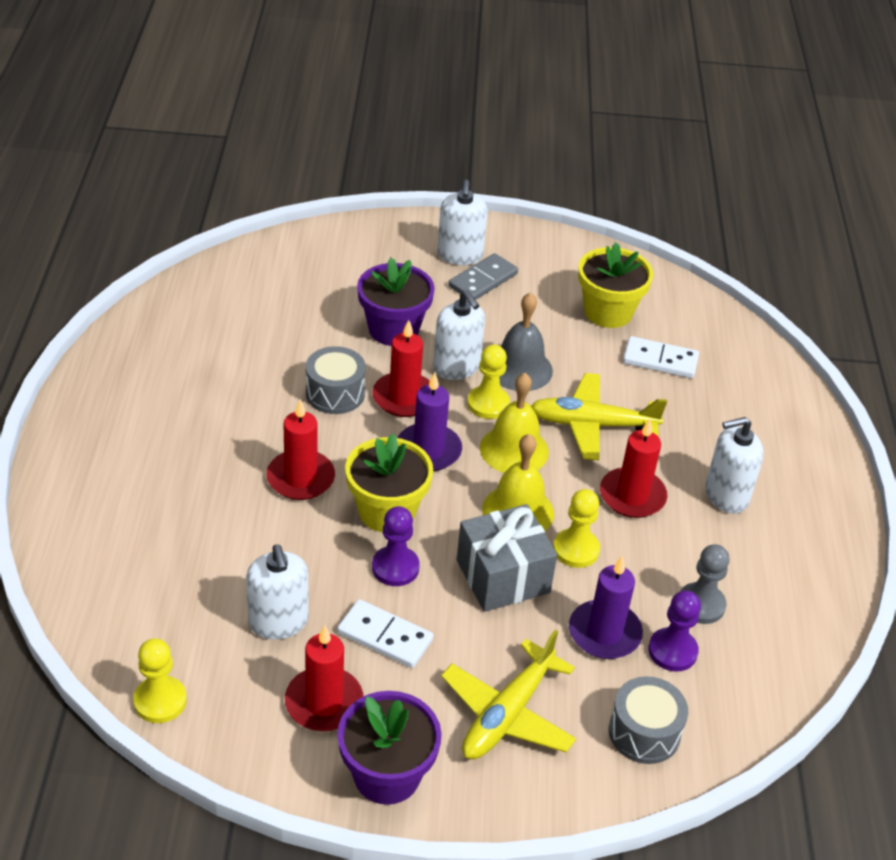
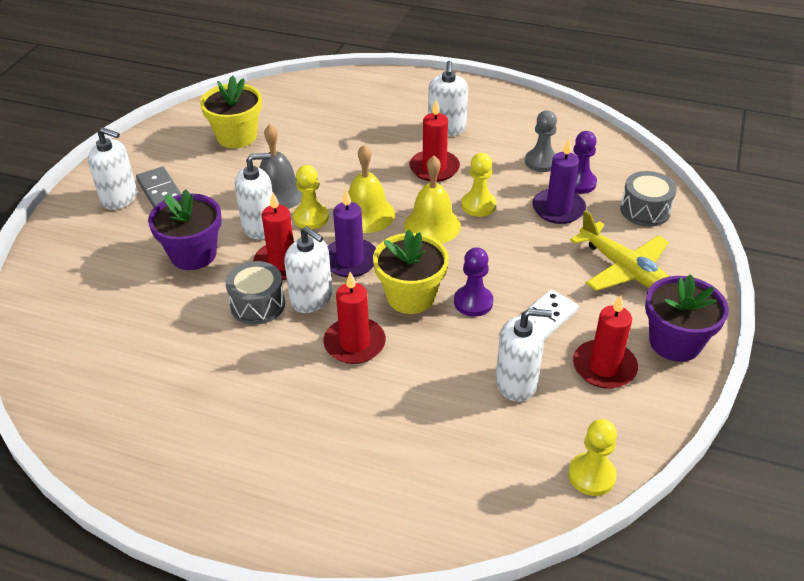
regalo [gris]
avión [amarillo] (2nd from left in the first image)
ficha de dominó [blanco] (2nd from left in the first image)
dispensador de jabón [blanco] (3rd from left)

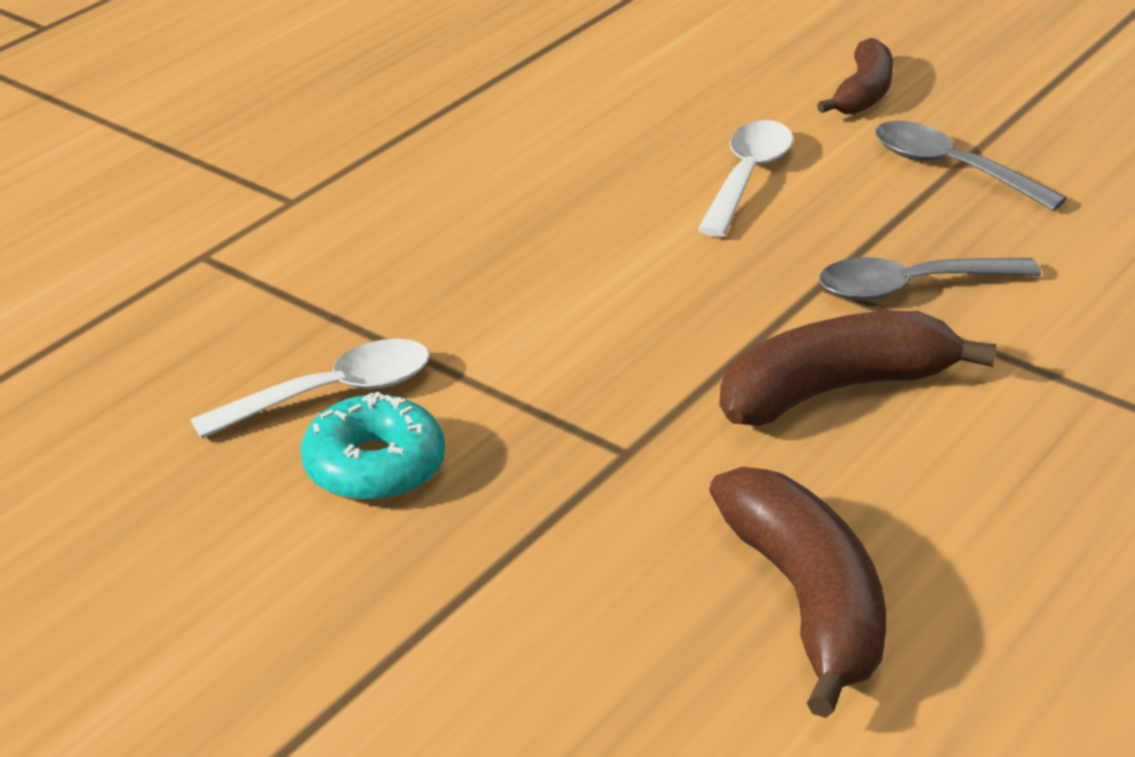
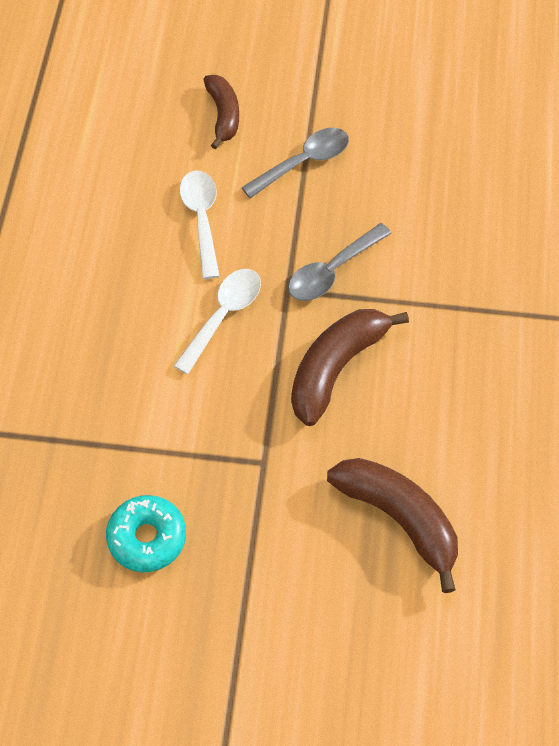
cuchara [blanco] (2nd from left)
cuchara [gris] (1st from left)

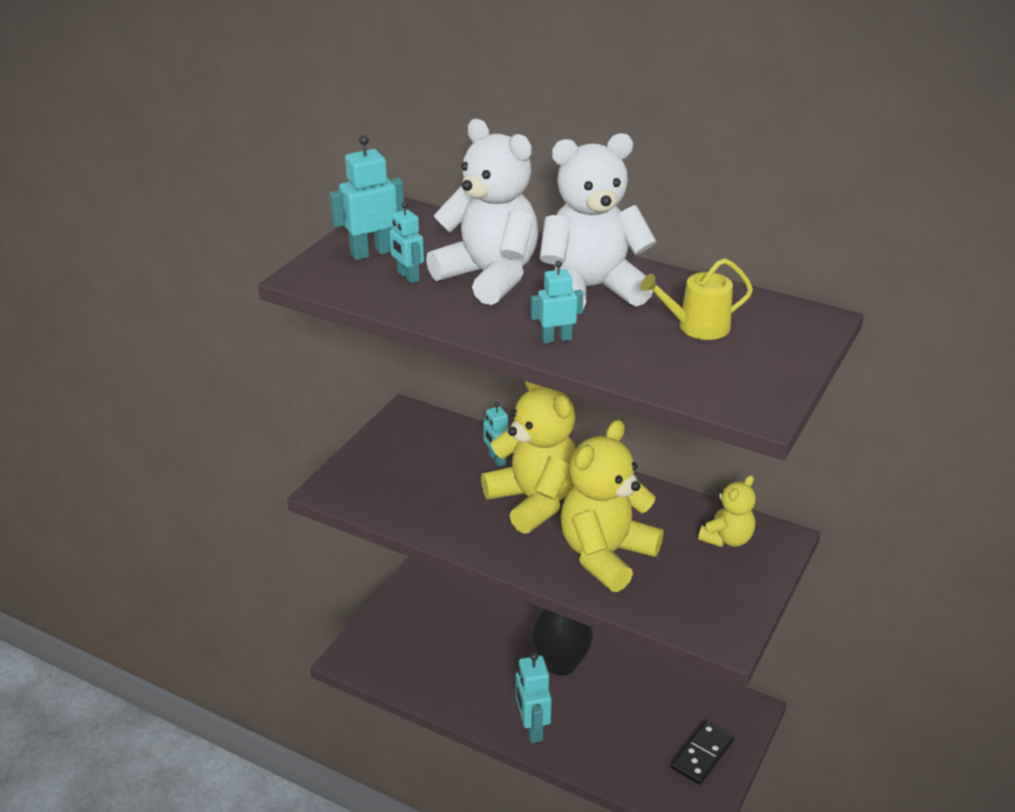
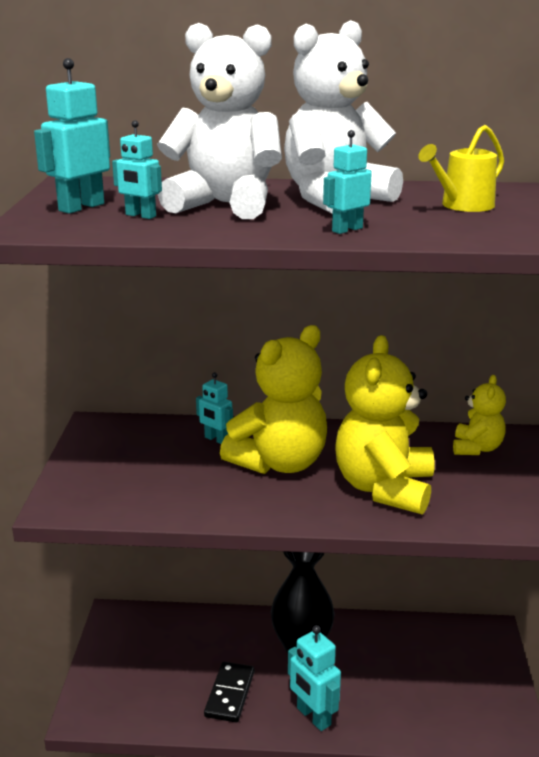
osito [amarillo] (1st from left)
ficha de dominó [negro]

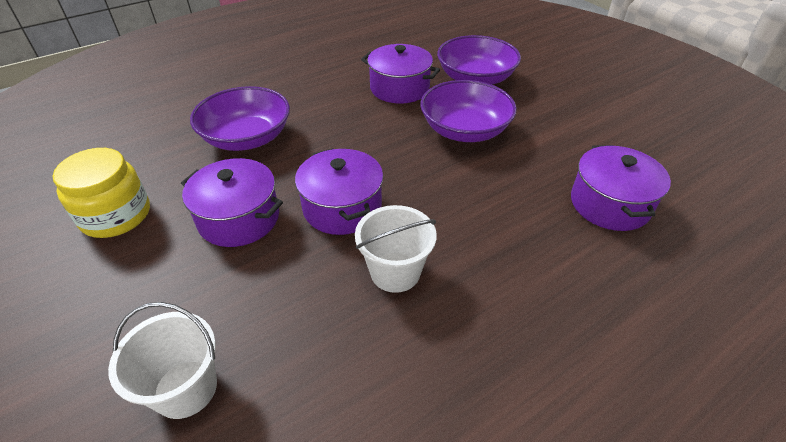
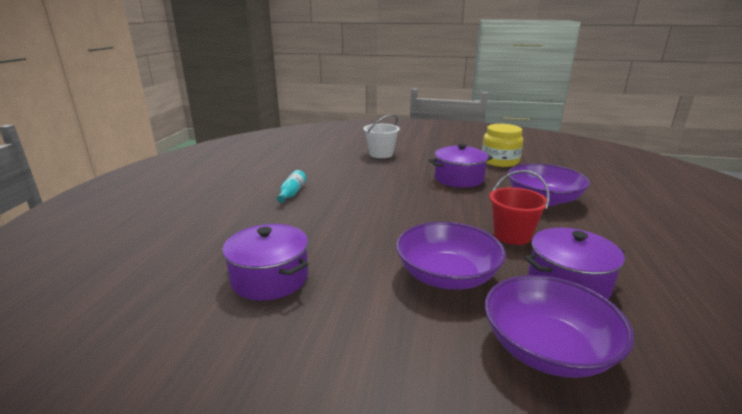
olla [morado] (2nd from left in the first image)
balde [blanco] (2nd from left in the first image)
botella [turquesa]
balde [rojo]

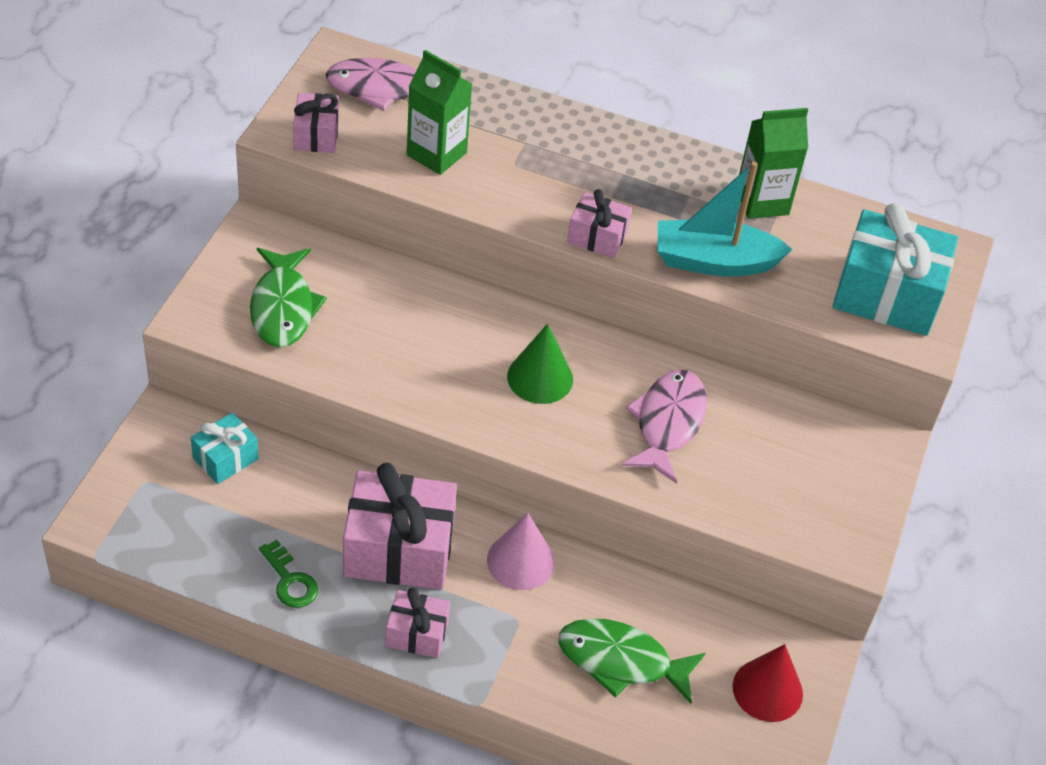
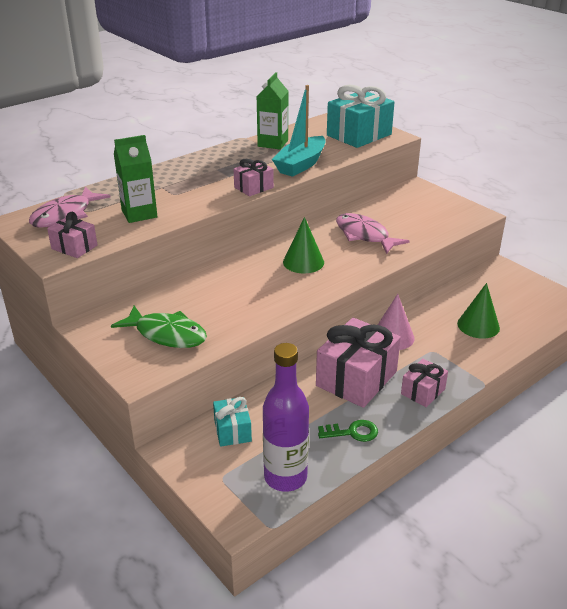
cono [verde] (2nd from left)
cono [rojo]
botella [morado]

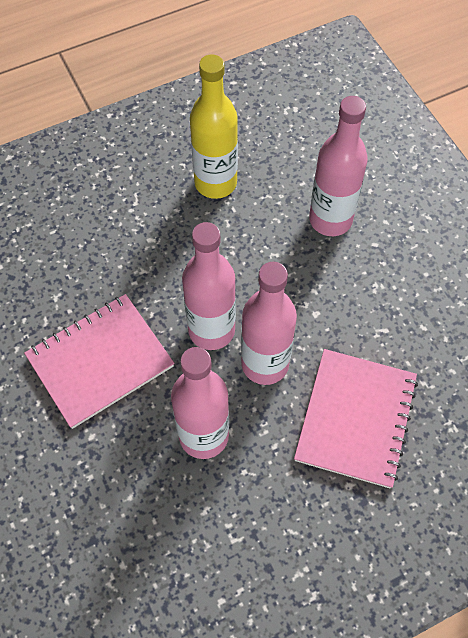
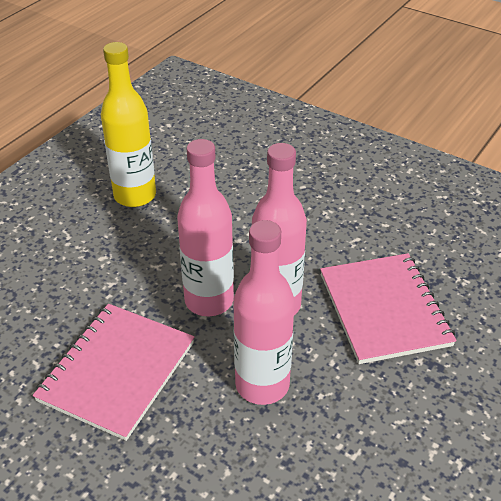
botella [rosa] (4th from left in the first image)

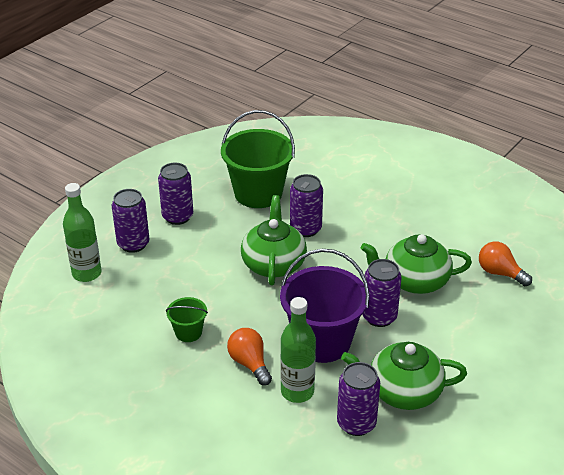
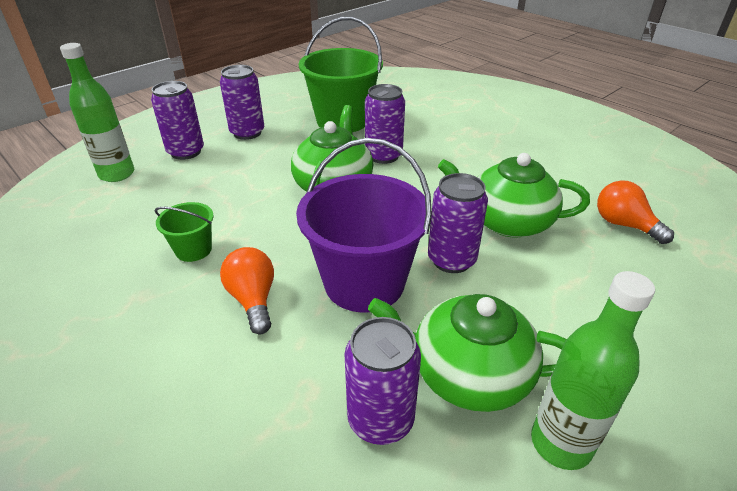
botella [verde] (2nd from left)

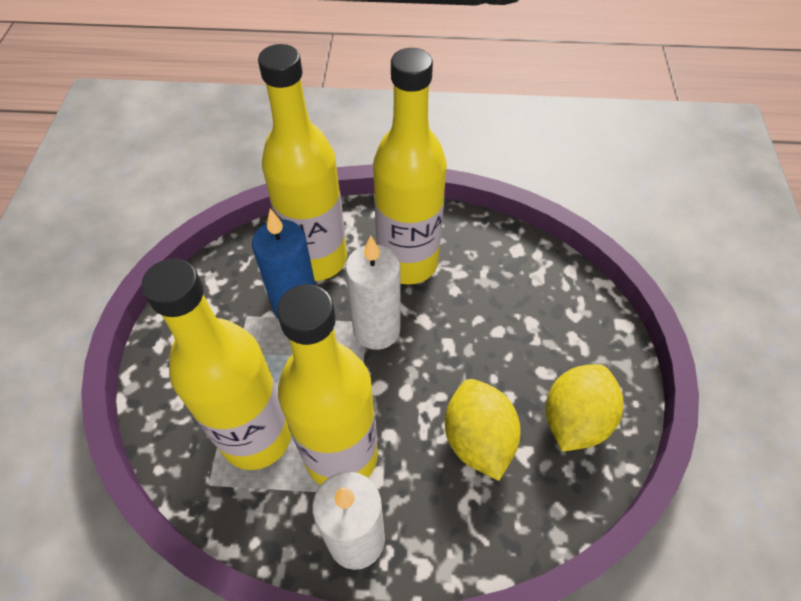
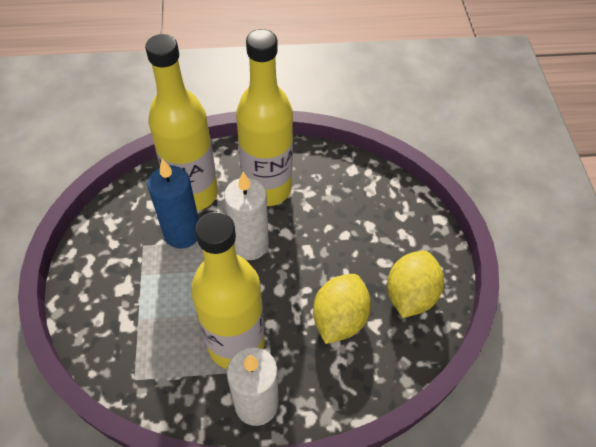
botella [amarillo] (1st from left in the first image)
limón [amarillo] (1st from left)

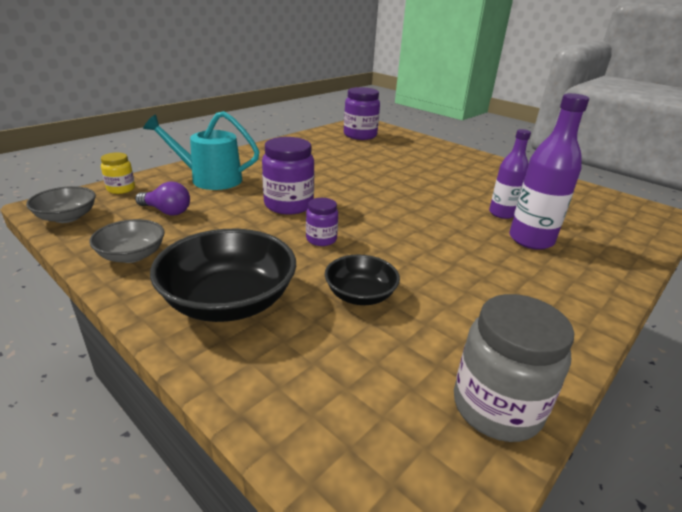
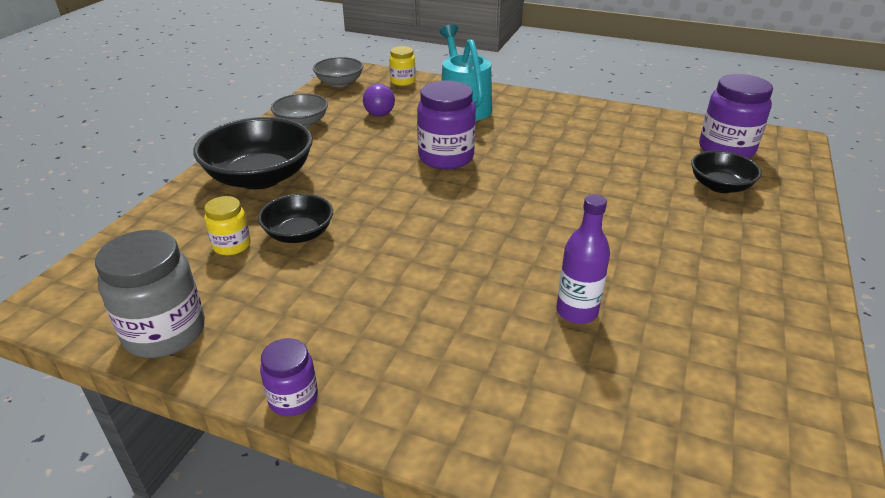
tarro [morado] (1st from left)
botella [morado] (2nd from left in the first image)
tarro [amarillo] (1st from left)
cuenco [negro] (3rd from left)

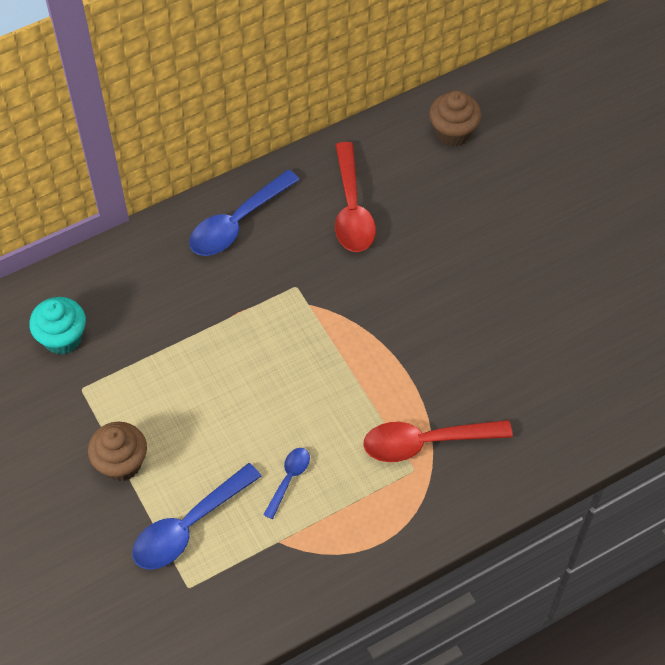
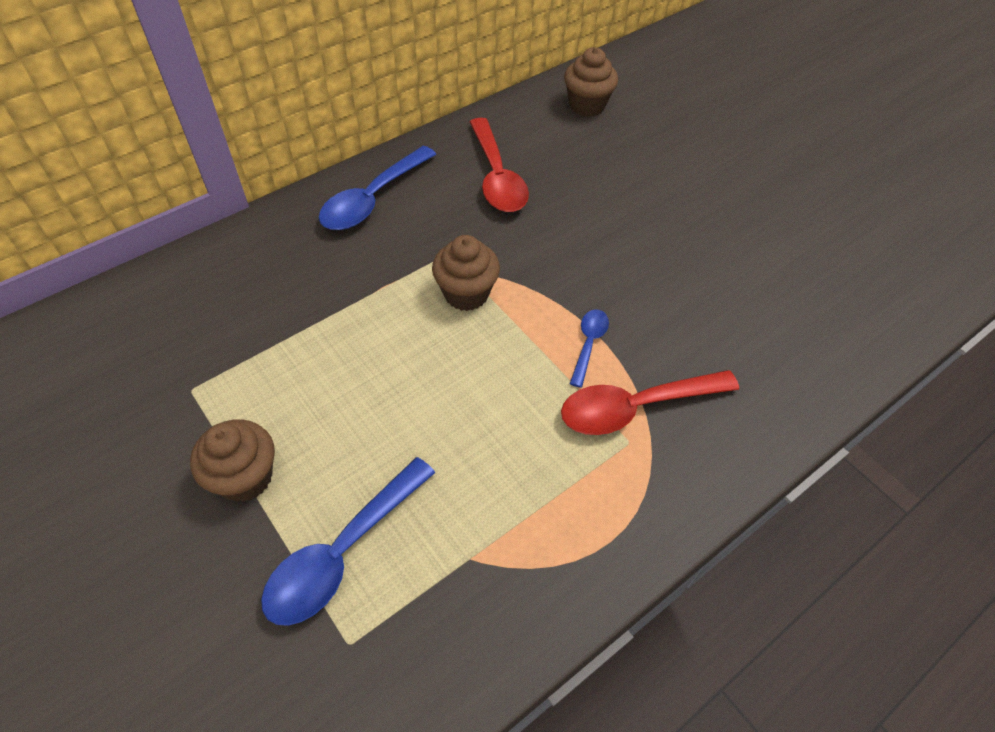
magdalena [turquesa]
cuchara [azul] (3rd from left)
magdalena [marrón] (2nd from left)

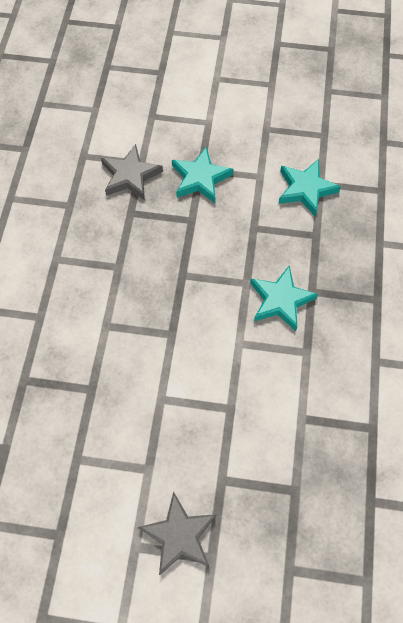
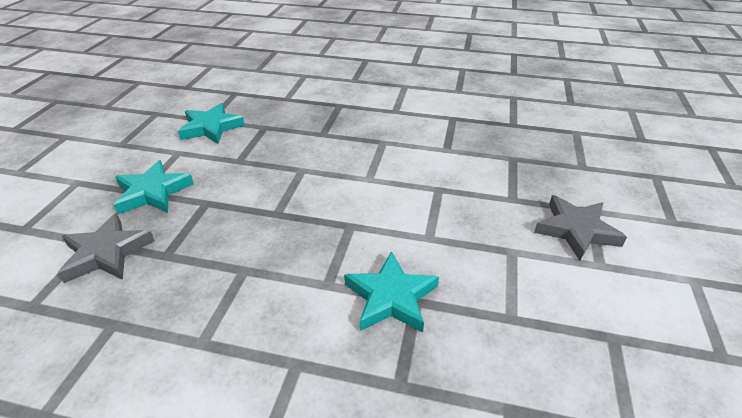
estrella [turquesa] (3rd from left)

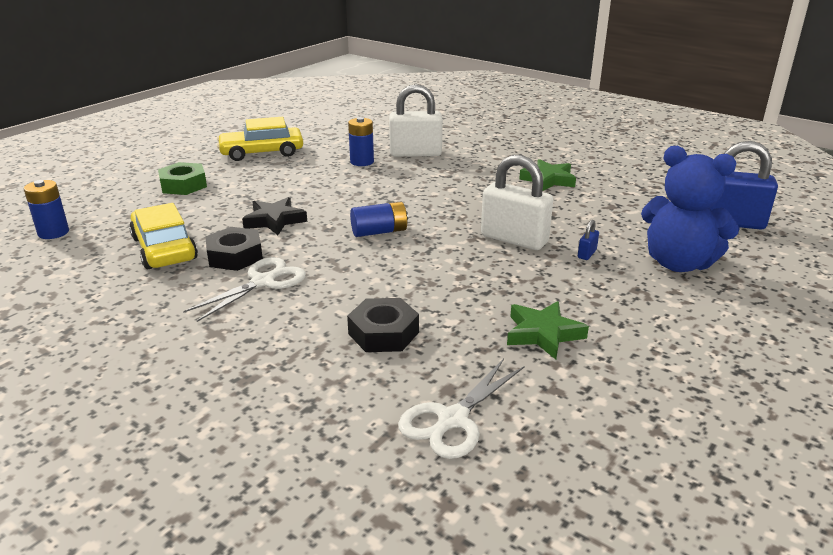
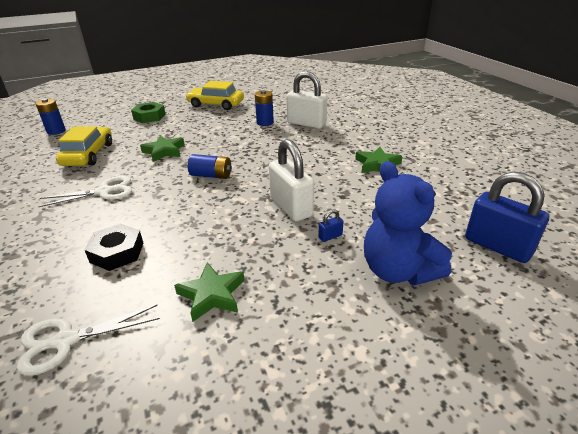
tuerca [negro] (1st from left in the first image)
estrella [verde] (1st from left)

